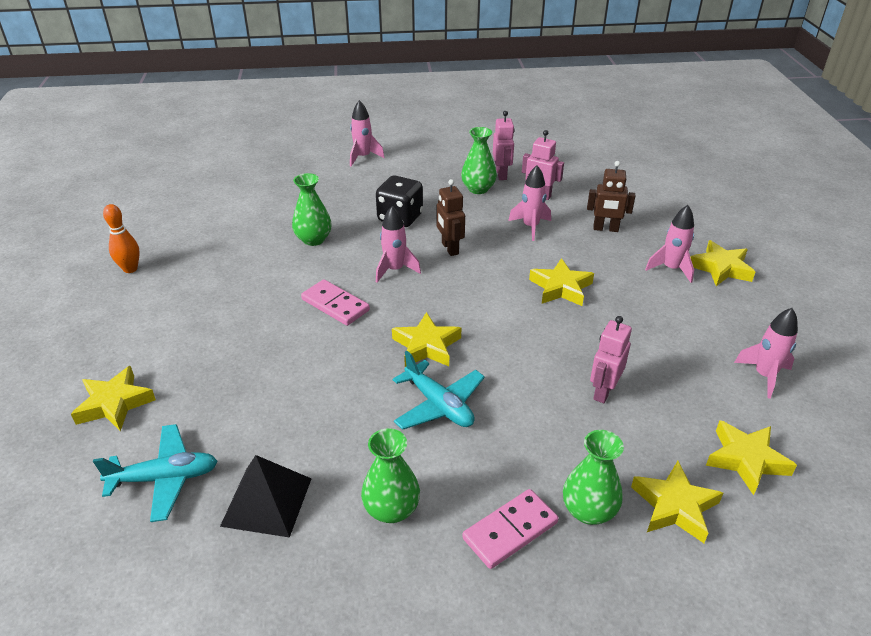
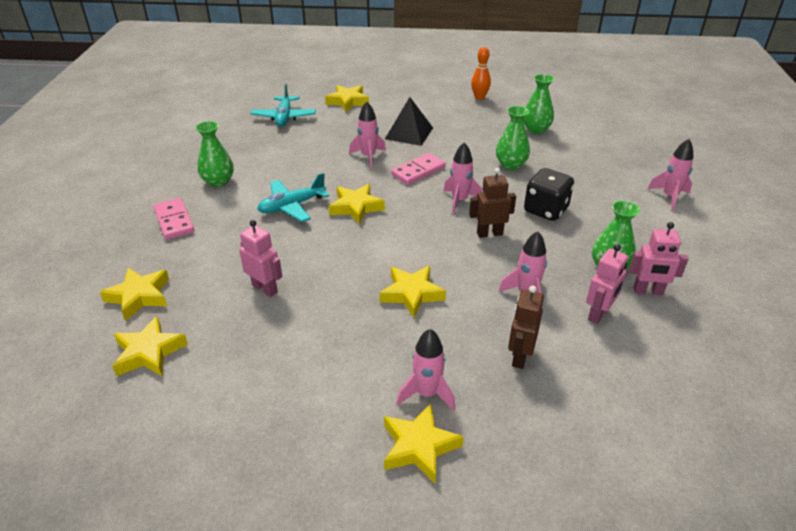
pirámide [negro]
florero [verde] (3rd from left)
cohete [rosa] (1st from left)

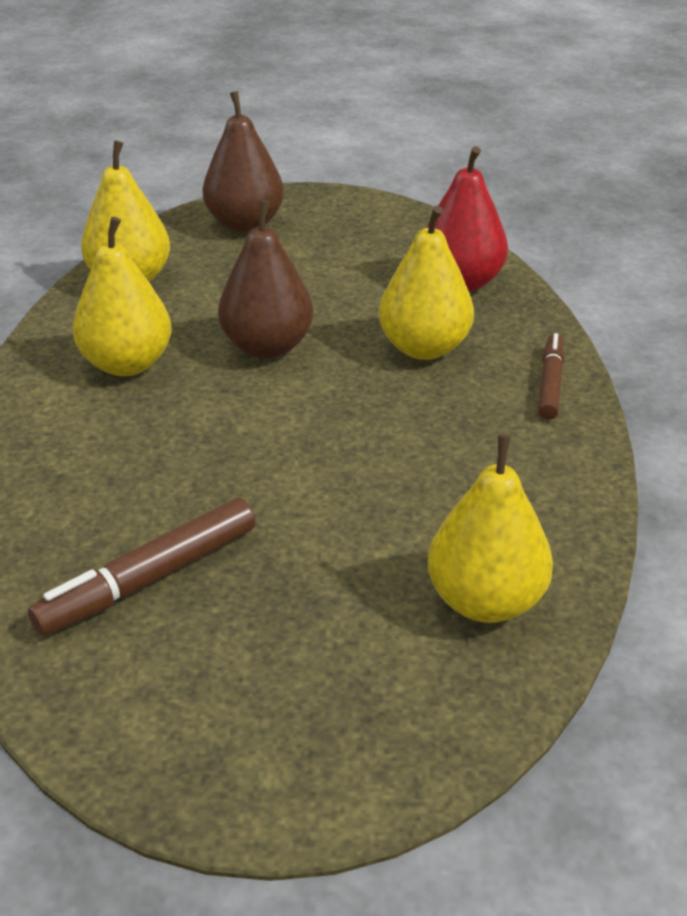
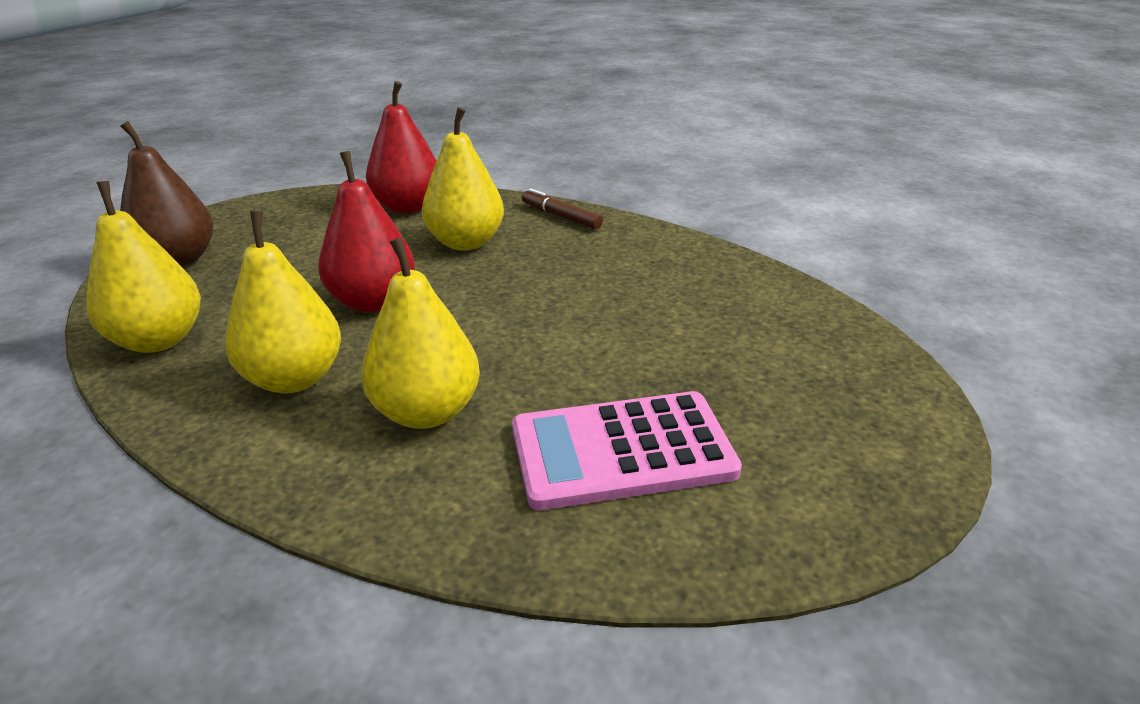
calculadora [rosa]
pera [rojo] (1st from left)
pera [amarillo] (3rd from left)

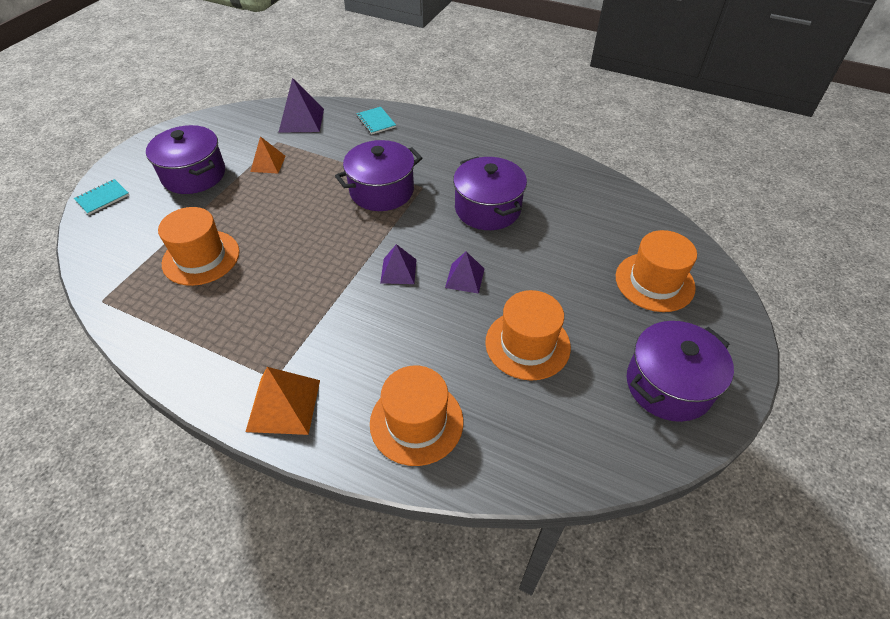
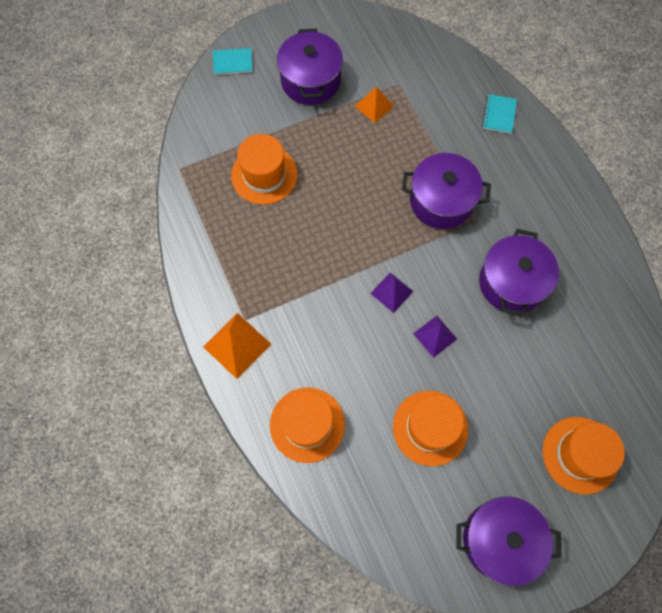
pirámide [morado] (1st from left in the first image)

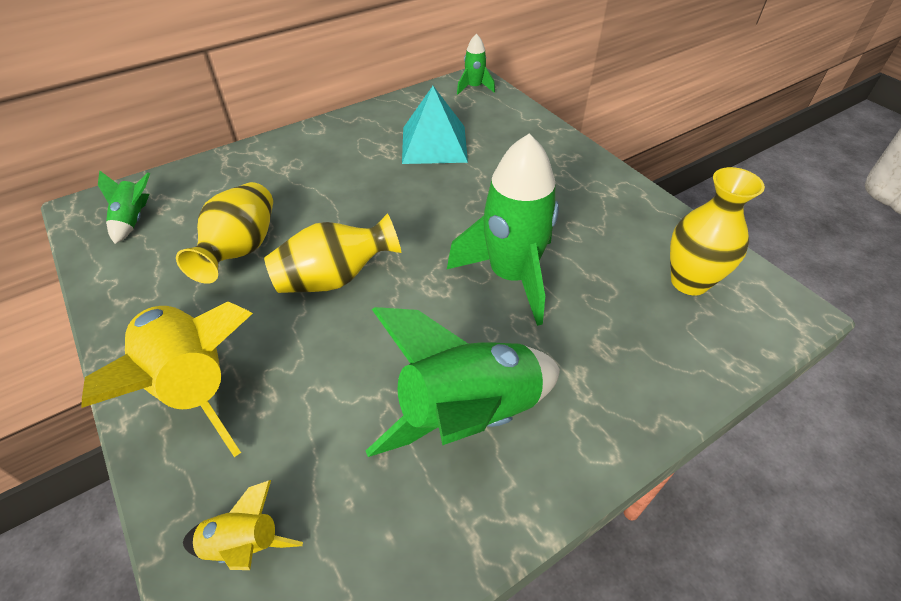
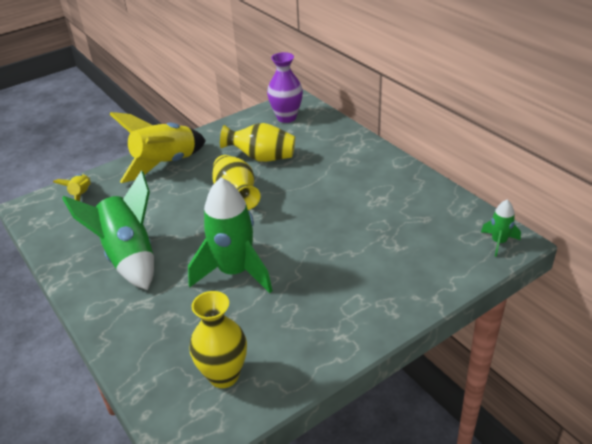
florero [morado]
pirámide [turquesa]

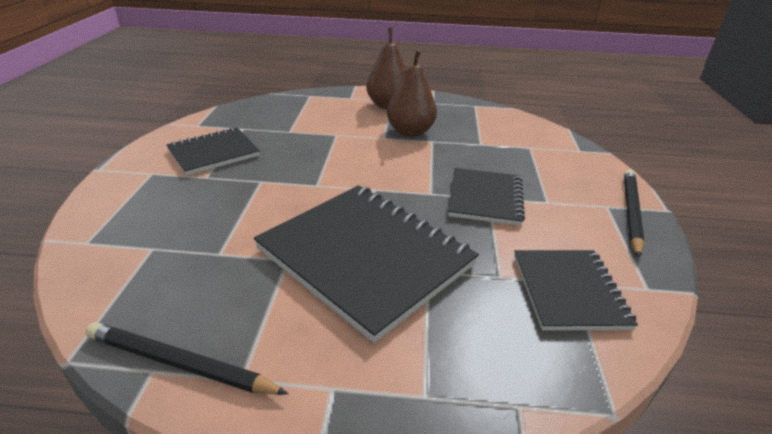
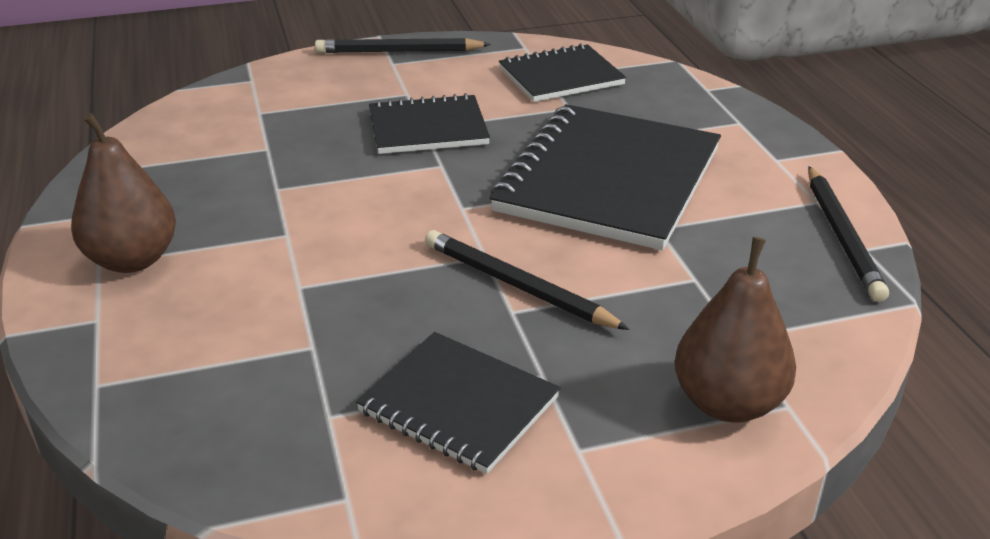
pera [marrón] (2nd from left)
lápiz [negro] (2nd from left)

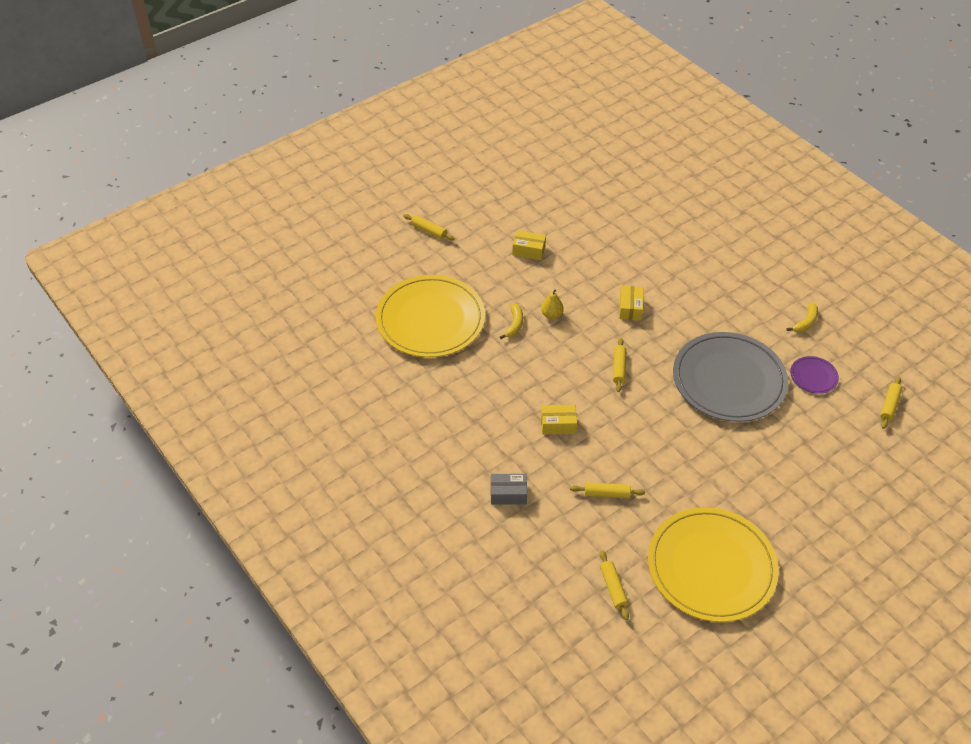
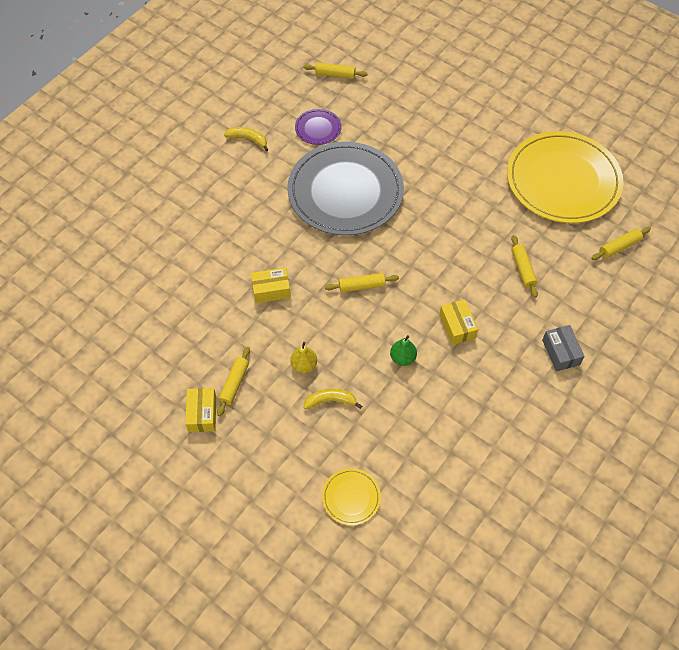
plato [amarillo] (1st from left)
rodillo [amarillo] (1st from left)
pera [verde]

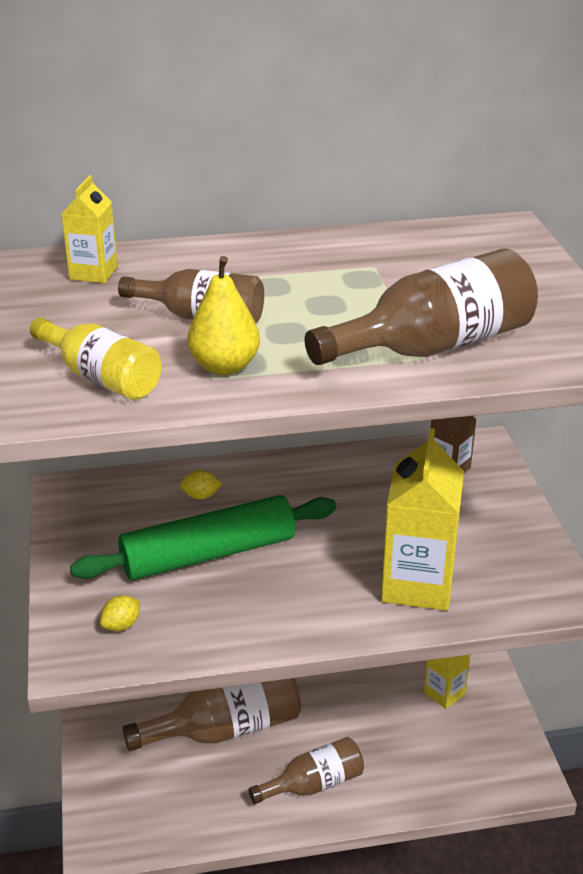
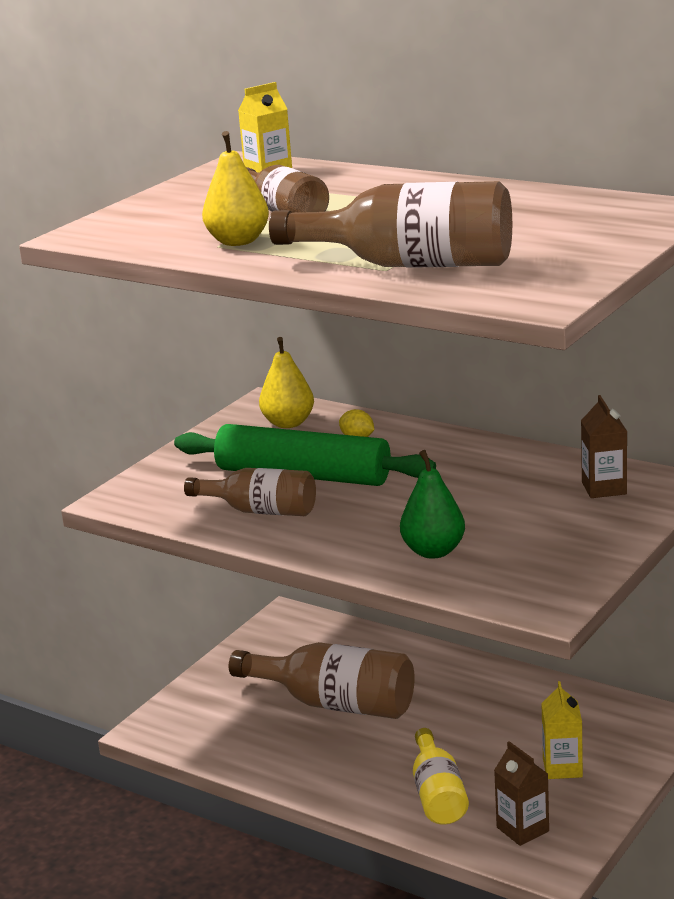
botella [amarillo]
limón [amarillo] (1st from left in the first image)
botella [marrón] (1st from left)
pera [verde]
pera [amarillo] (2nd from left)
cartón de leche [marrón] (1st from left)

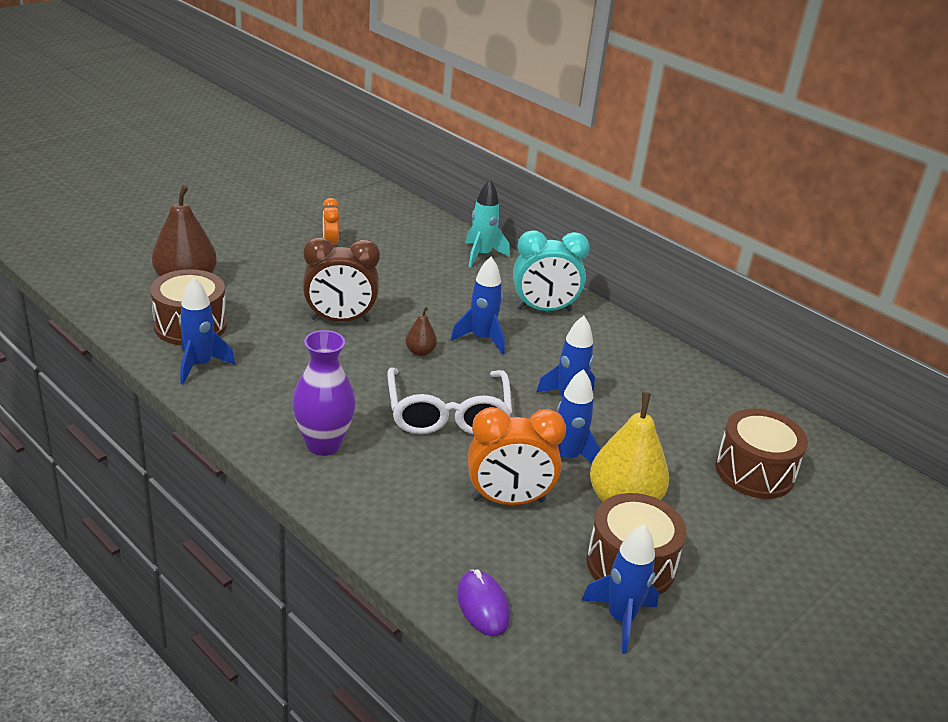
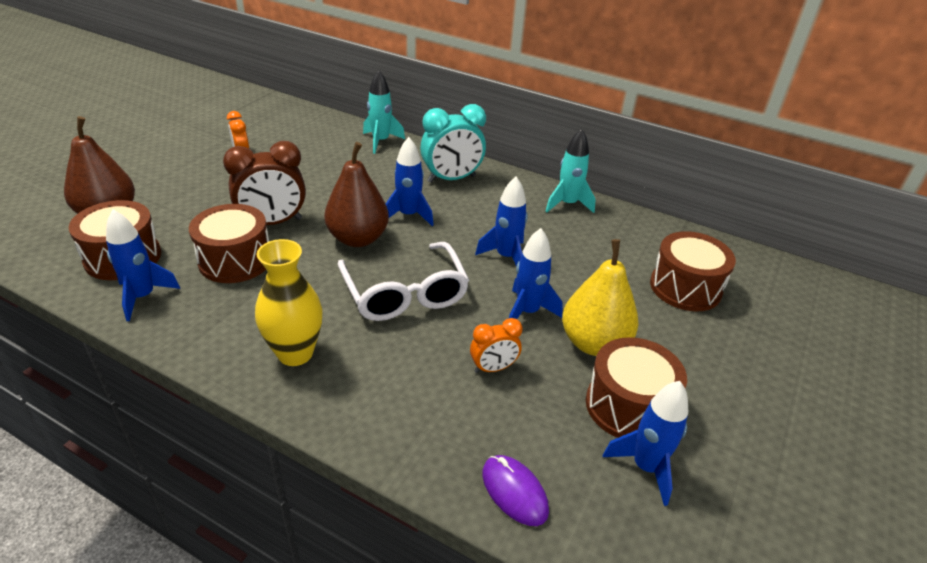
florero [amarillo]
pera [marrón] (2nd from left)
despertador [naranja] (2nd from left)
tambor [marrón] (2nd from left)
cohete [turquesa] (2nd from left)

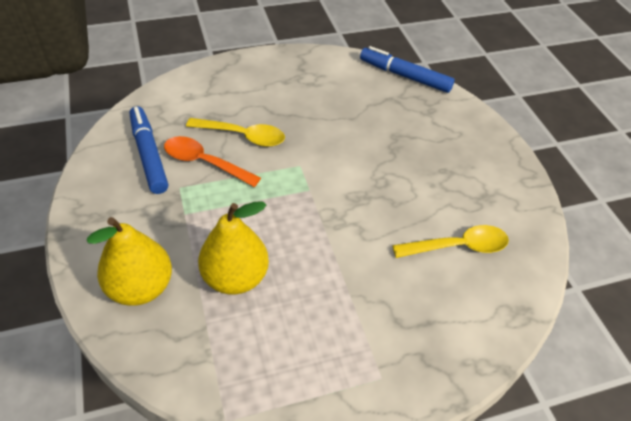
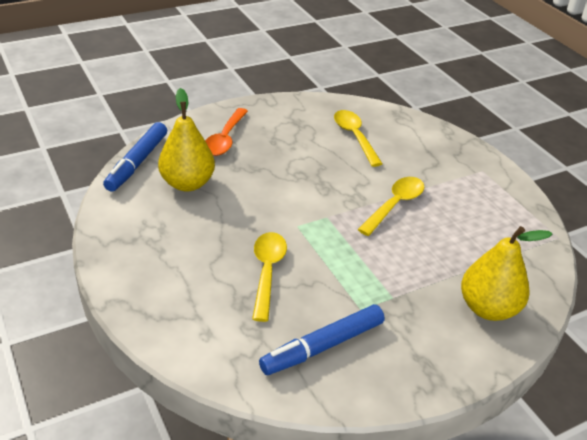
cuchara [naranja]
pera [amarillo] (1st from left)
cuchara [amarillo] (3rd from left)

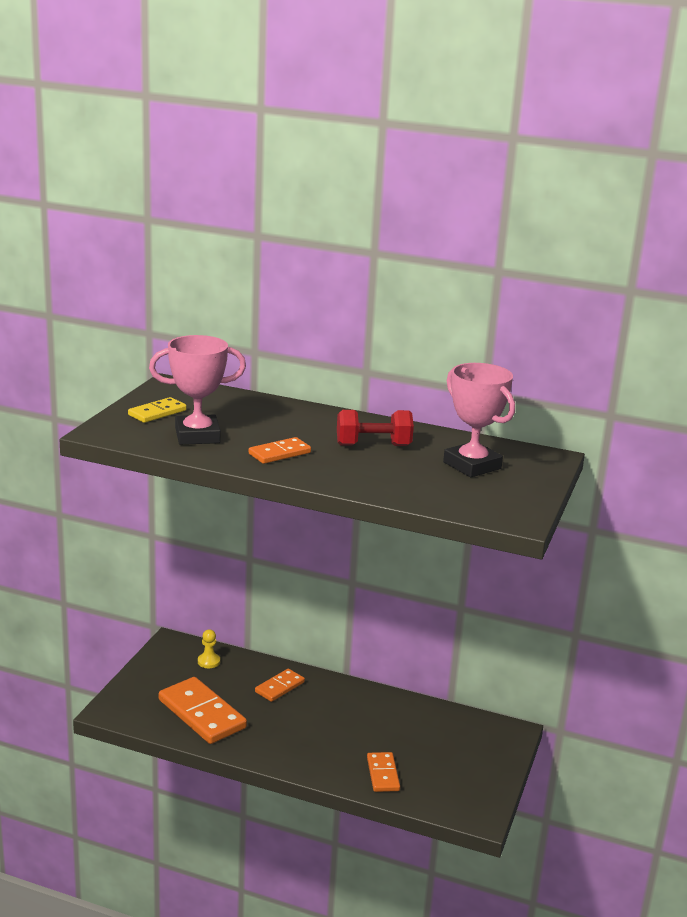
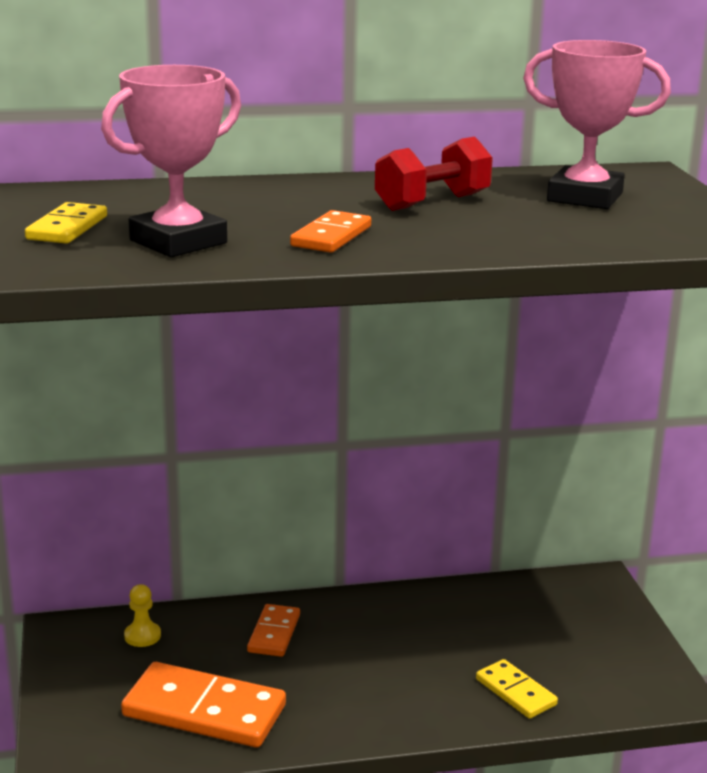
ficha de dominó [amarillo] (2nd from left)

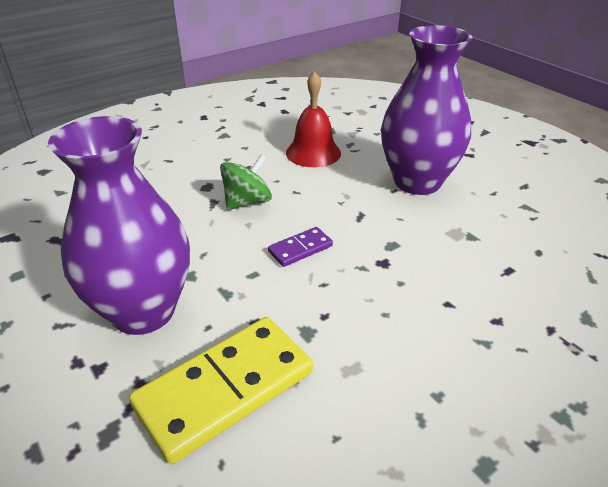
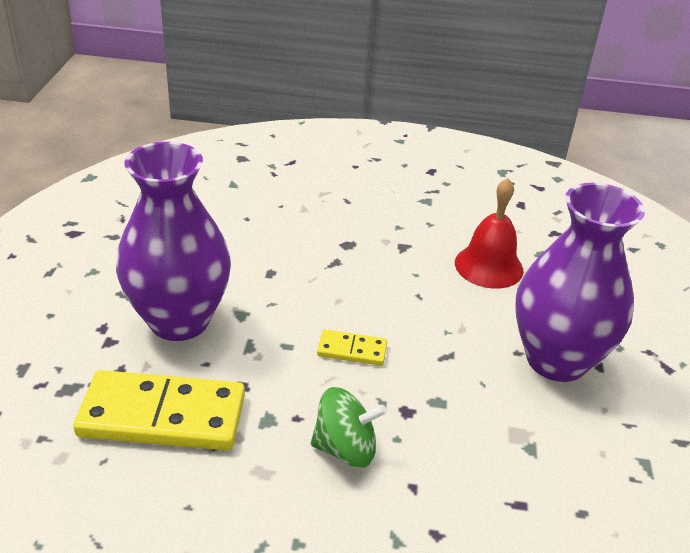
peonza [verde]
ficha de dominó [amarillo] (2nd from left)

